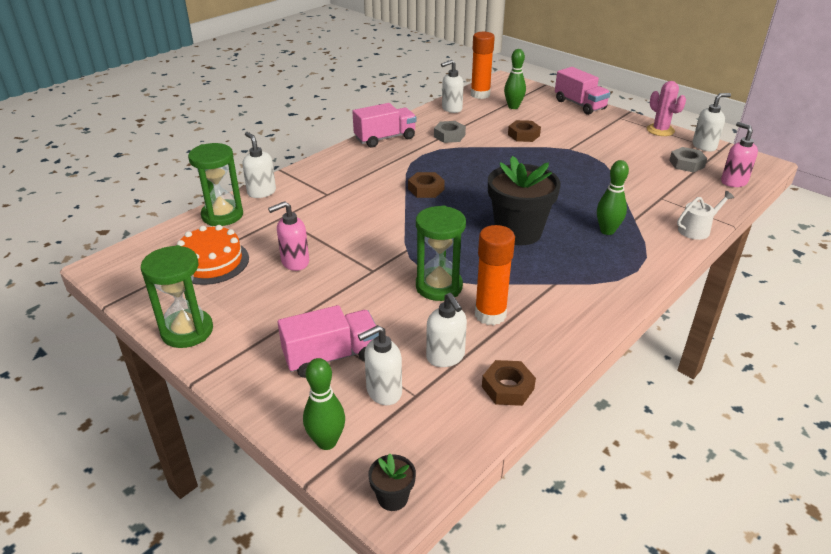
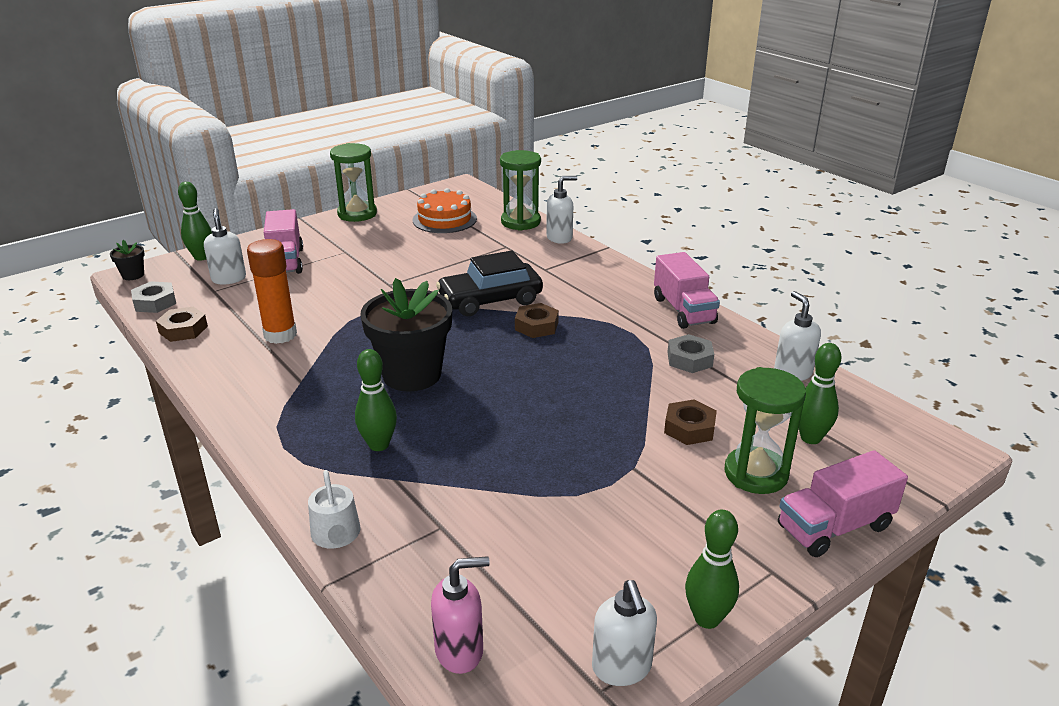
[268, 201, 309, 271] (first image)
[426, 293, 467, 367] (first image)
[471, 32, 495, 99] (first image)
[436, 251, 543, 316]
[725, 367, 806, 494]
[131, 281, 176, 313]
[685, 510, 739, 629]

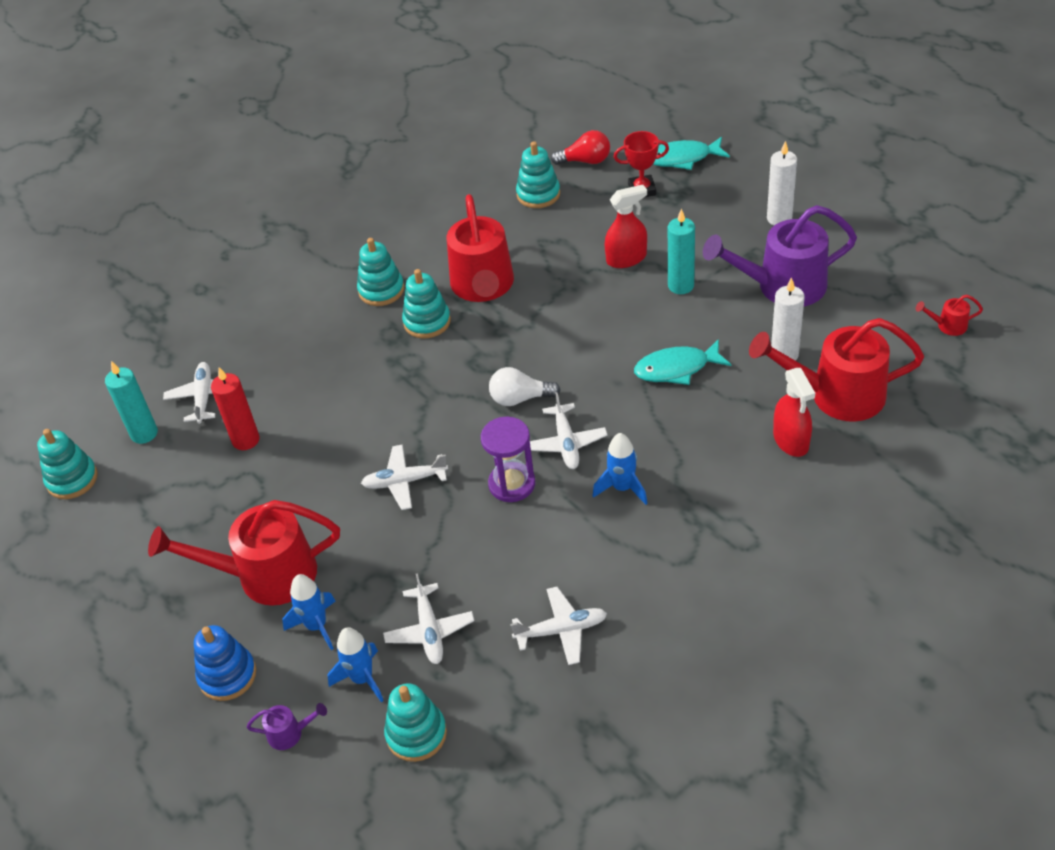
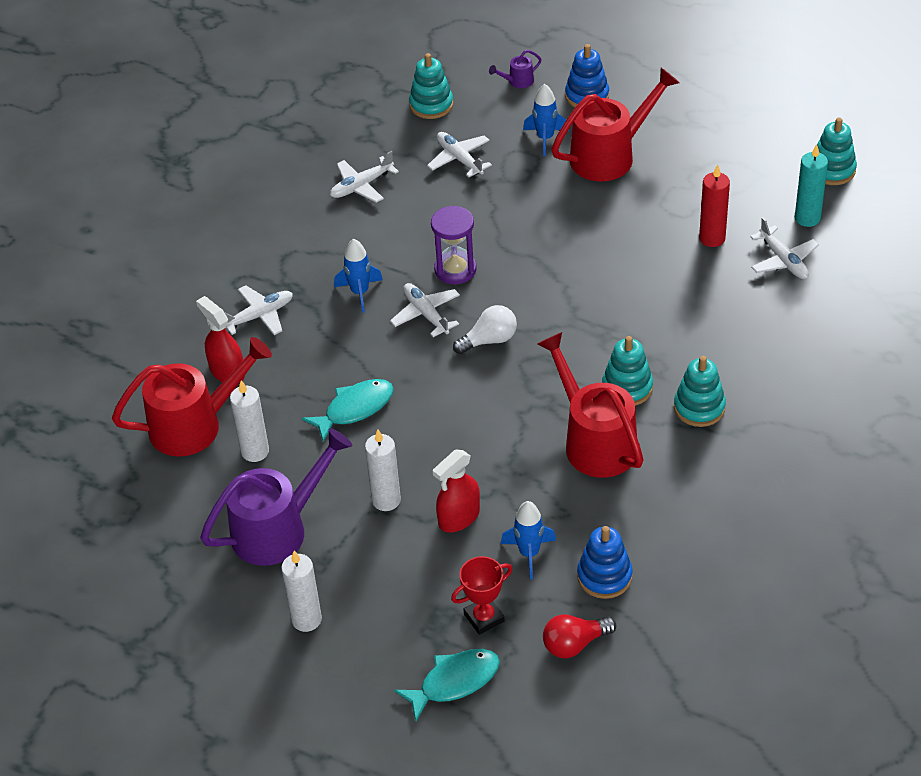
[915, 295, 983, 336] (first image)
[501, 501, 556, 580]
[224, 285, 293, 335]
[577, 526, 633, 599]
[365, 429, 401, 511]

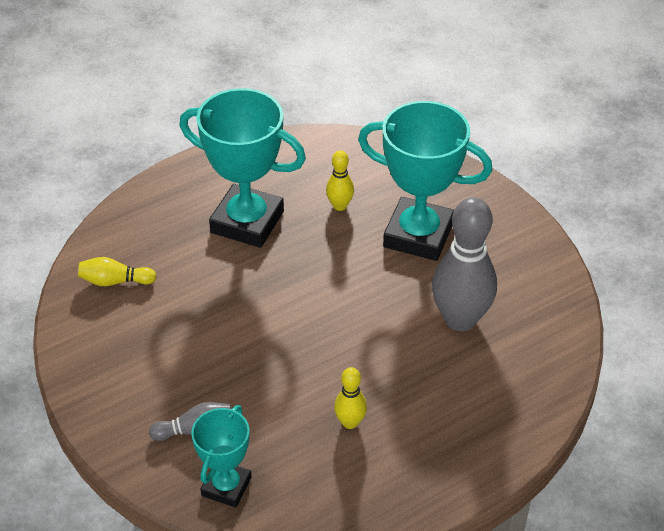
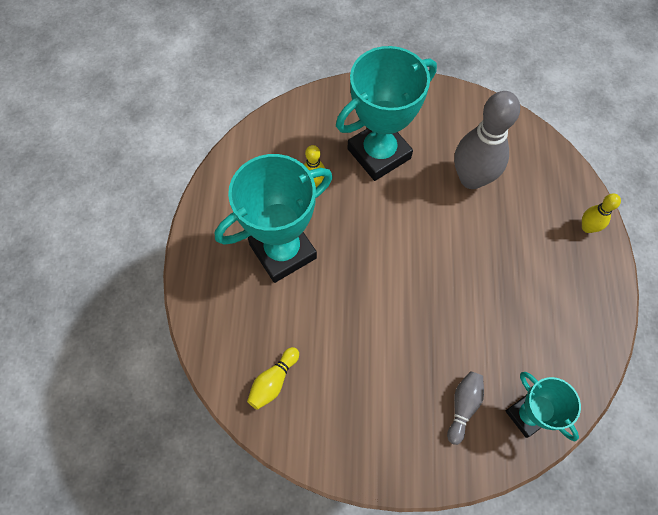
[582, 194, 621, 233]

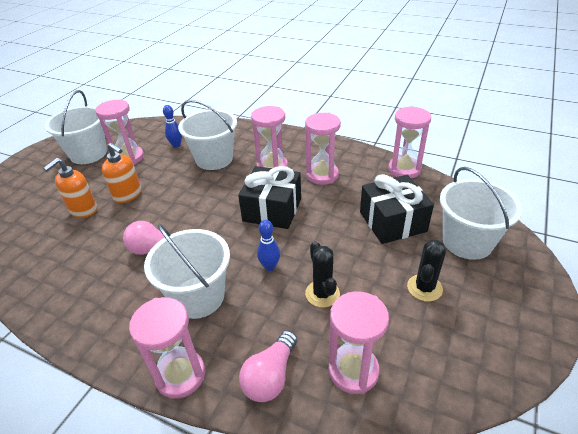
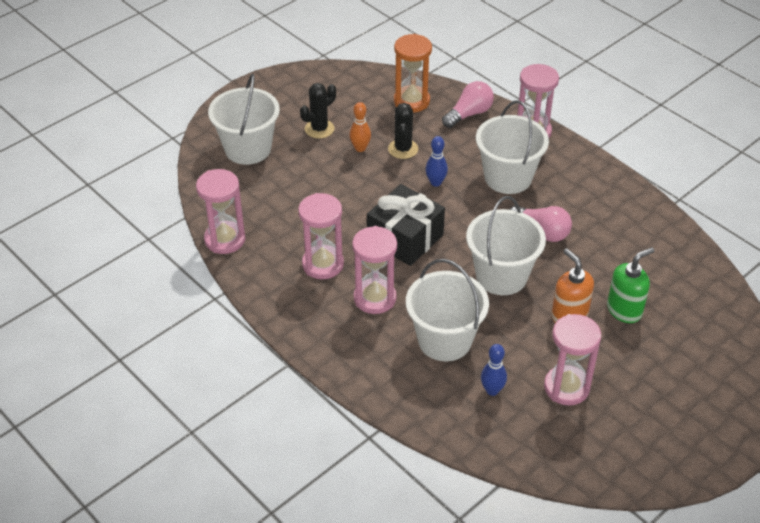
[360, 174, 434, 244] (first image)
[350, 102, 371, 152]
[466, 196, 546, 295]
[607, 247, 654, 323]
[394, 34, 432, 112]

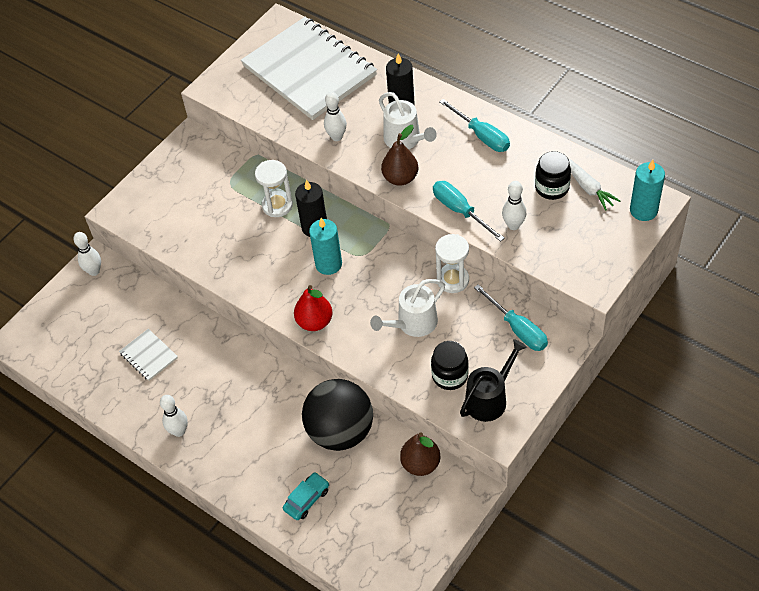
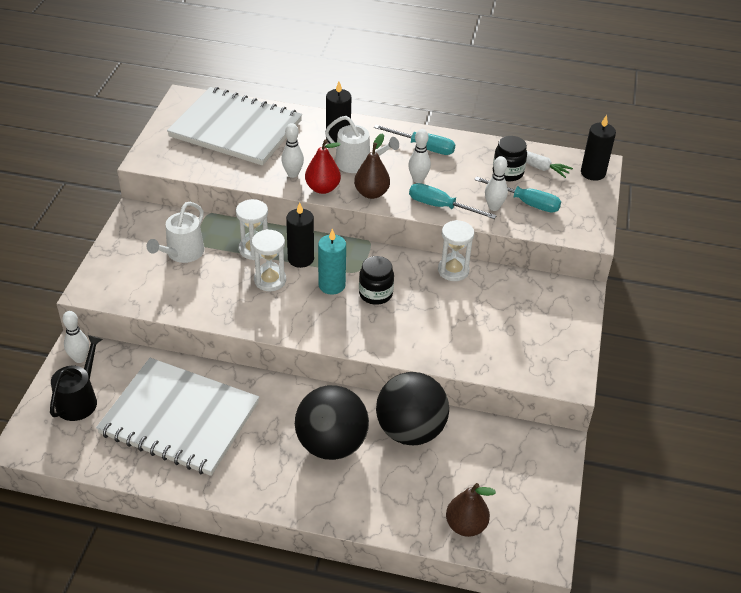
[283, 472, 329, 520] (first image)
[252, 229, 286, 291]
[295, 385, 369, 460]
[408, 129, 431, 183]
[305, 139, 341, 194]
[146, 202, 204, 263]
[446, 483, 496, 537]
[359, 256, 394, 305]
[50, 335, 103, 421]
[474, 176, 561, 212]
[581, 115, 616, 181]
[96, 358, 259, 476]

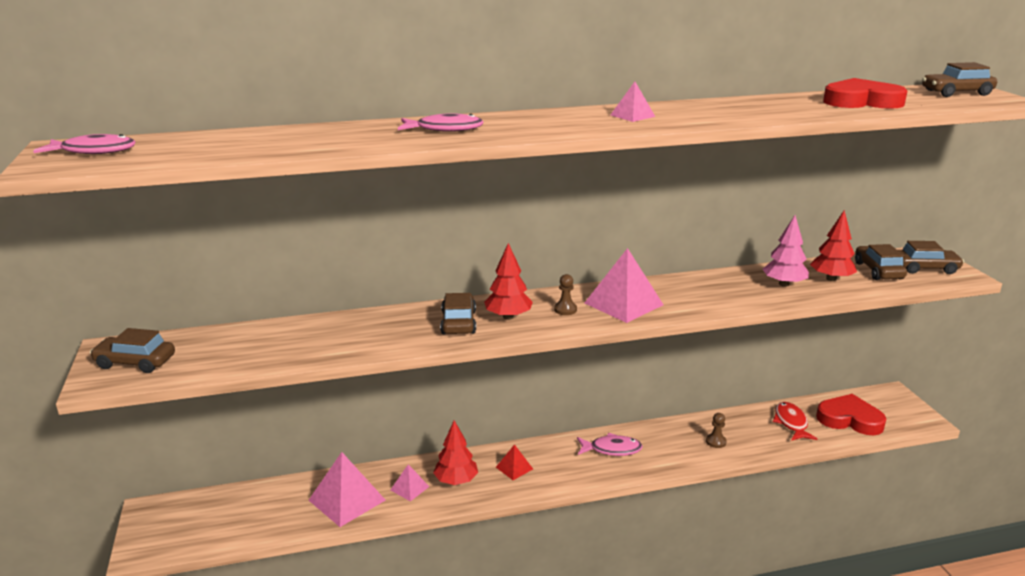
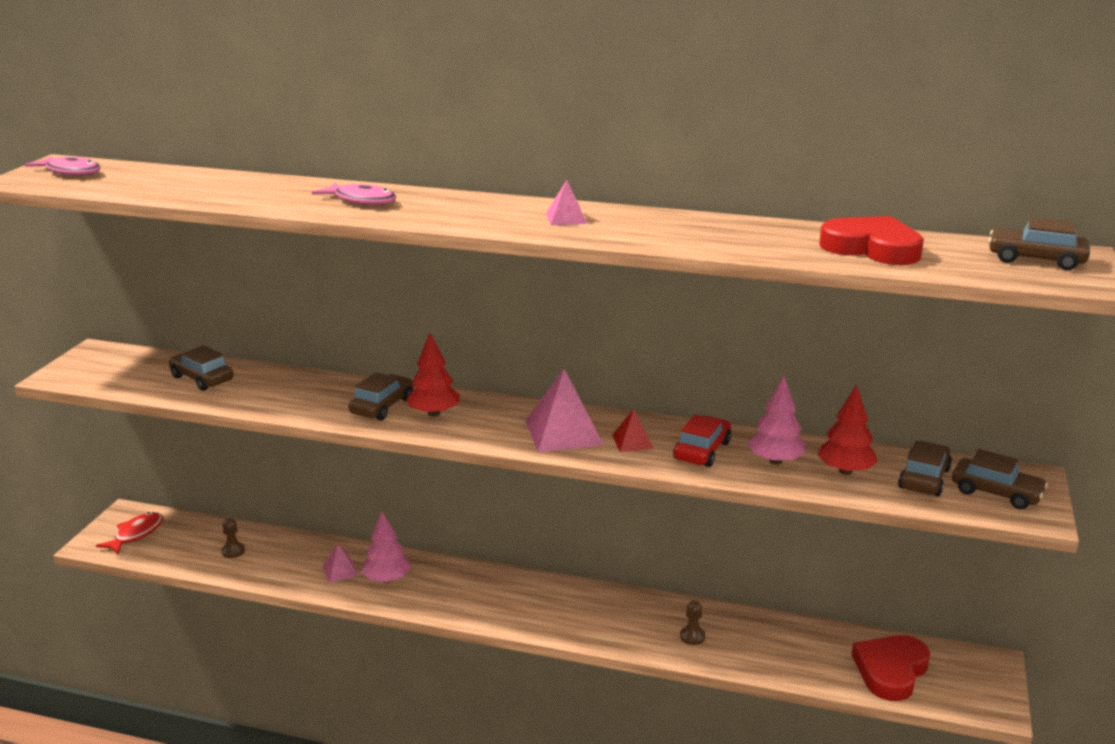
[309, 452, 385, 527] (first image)
[577, 433, 643, 456] (first image)
[673, 414, 731, 467]
[169, 345, 233, 391]
[612, 409, 654, 452]
[221, 518, 245, 558]
[96, 512, 163, 555]
[362, 511, 411, 583]
[852, 635, 930, 701]

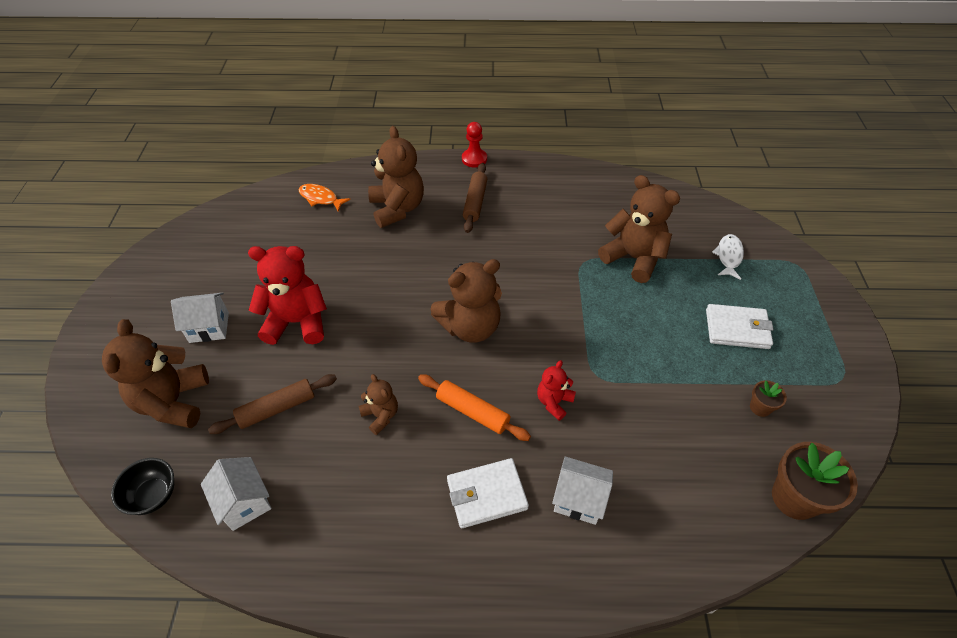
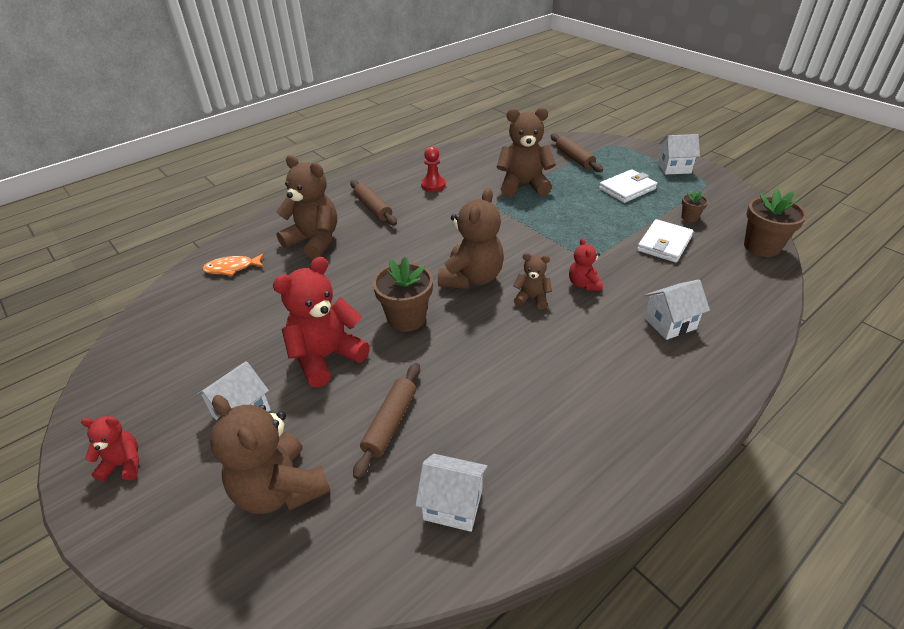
[111, 458, 174, 515] (first image)
[418, 374, 531, 441] (first image)
[81, 416, 139, 482]
[373, 257, 433, 332]
[657, 134, 700, 175]
[513, 253, 552, 309]
[637, 219, 694, 263]
[421, 146, 446, 192]
[551, 134, 603, 172]

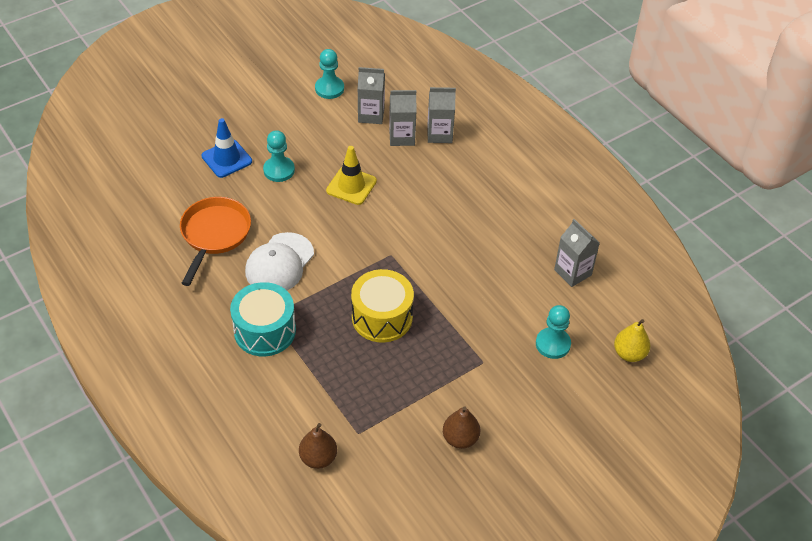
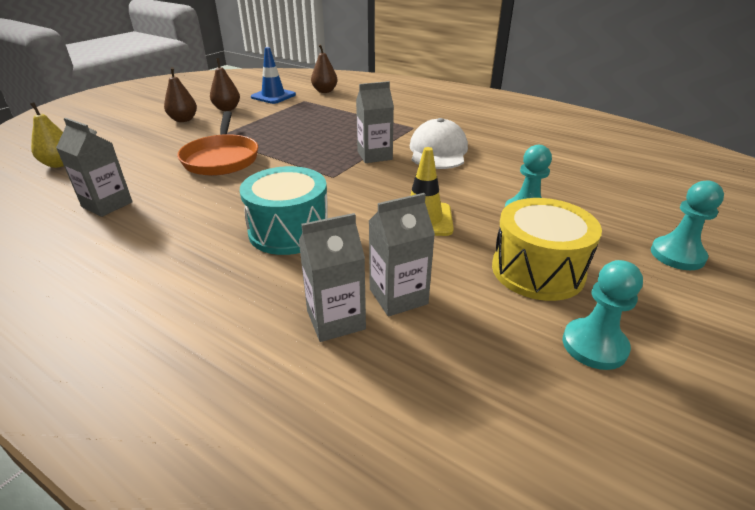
[164, 67, 197, 122]
[177, 111, 258, 176]
[251, 47, 296, 104]
[240, 166, 328, 255]
[492, 198, 602, 301]
[356, 81, 394, 163]
[651, 181, 724, 270]

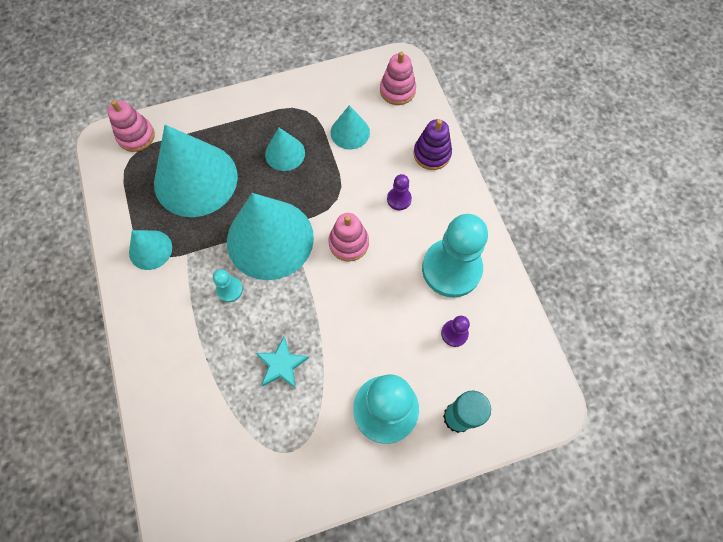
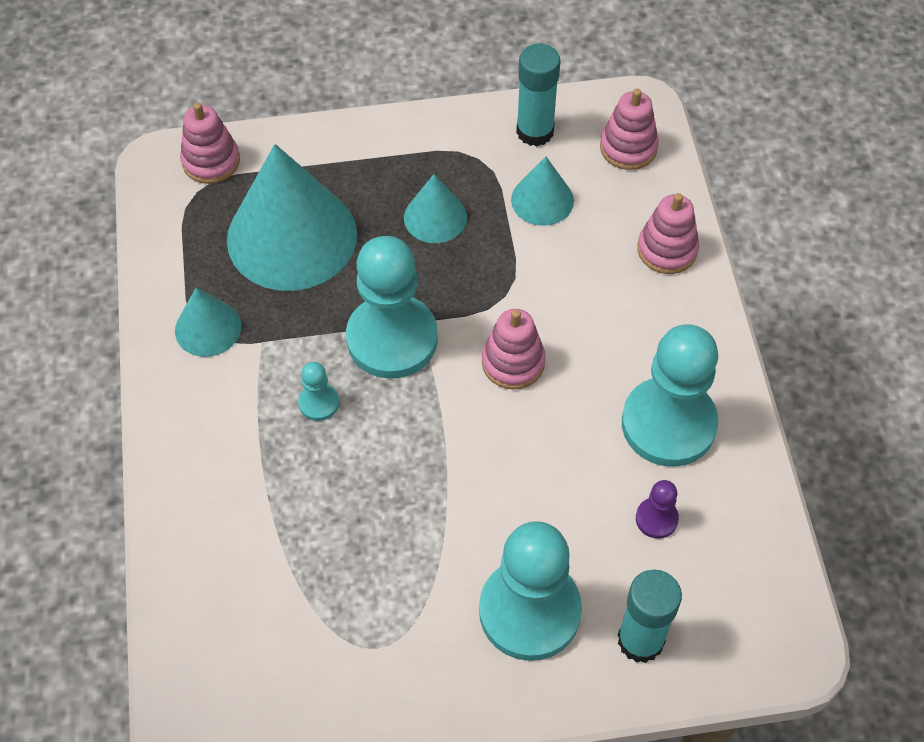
[256, 337, 309, 389] (first image)
[387, 174, 412, 210] (first image)
[516, 43, 561, 146]
[346, 236, 438, 379]
[637, 193, 699, 274]

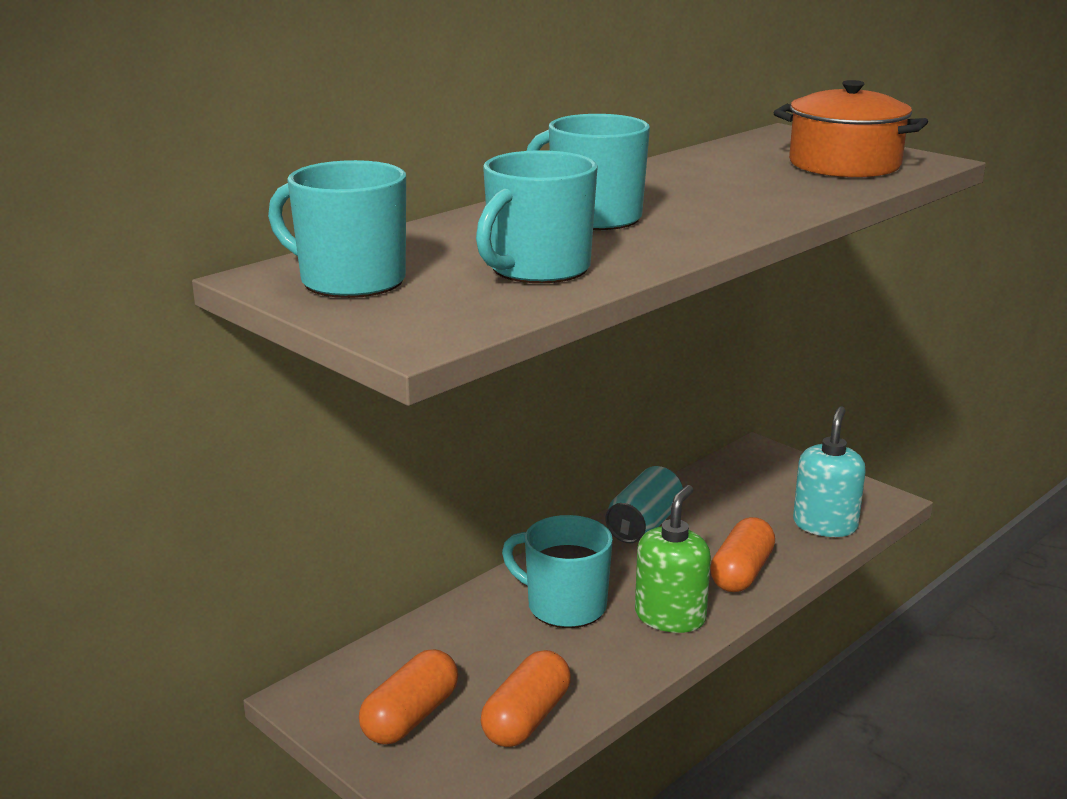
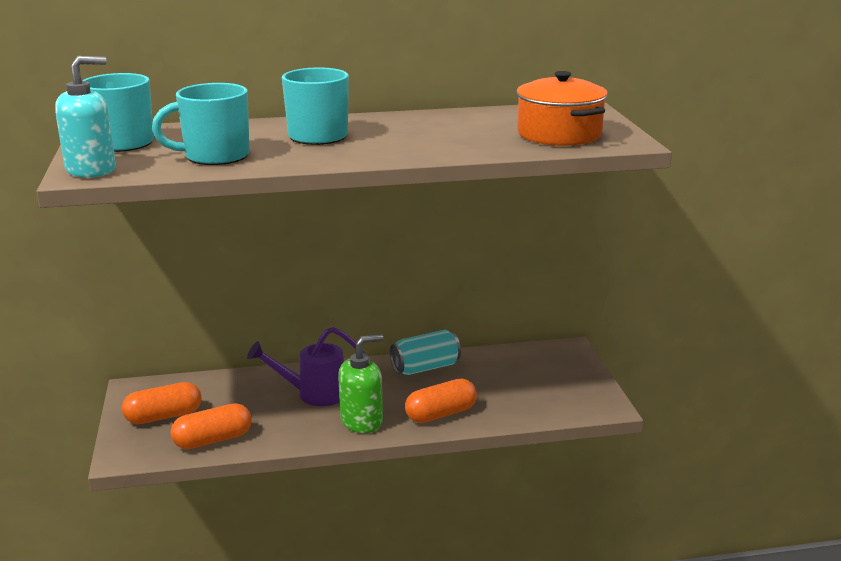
[55, 56, 116, 178]
[247, 327, 366, 406]

